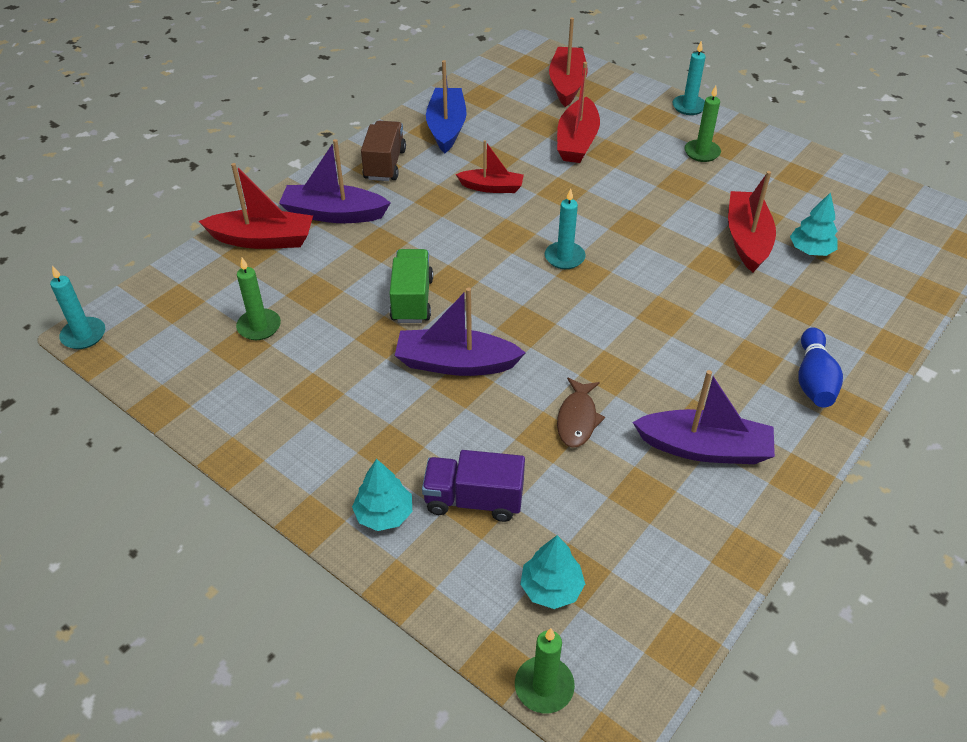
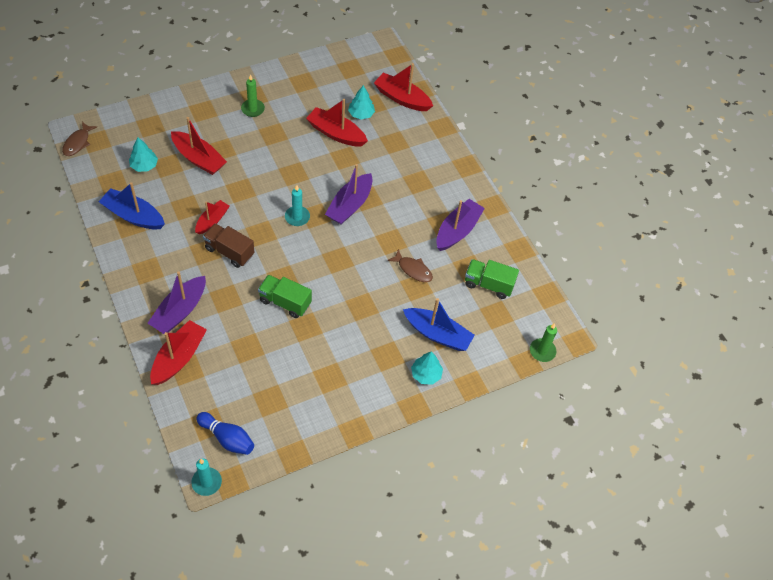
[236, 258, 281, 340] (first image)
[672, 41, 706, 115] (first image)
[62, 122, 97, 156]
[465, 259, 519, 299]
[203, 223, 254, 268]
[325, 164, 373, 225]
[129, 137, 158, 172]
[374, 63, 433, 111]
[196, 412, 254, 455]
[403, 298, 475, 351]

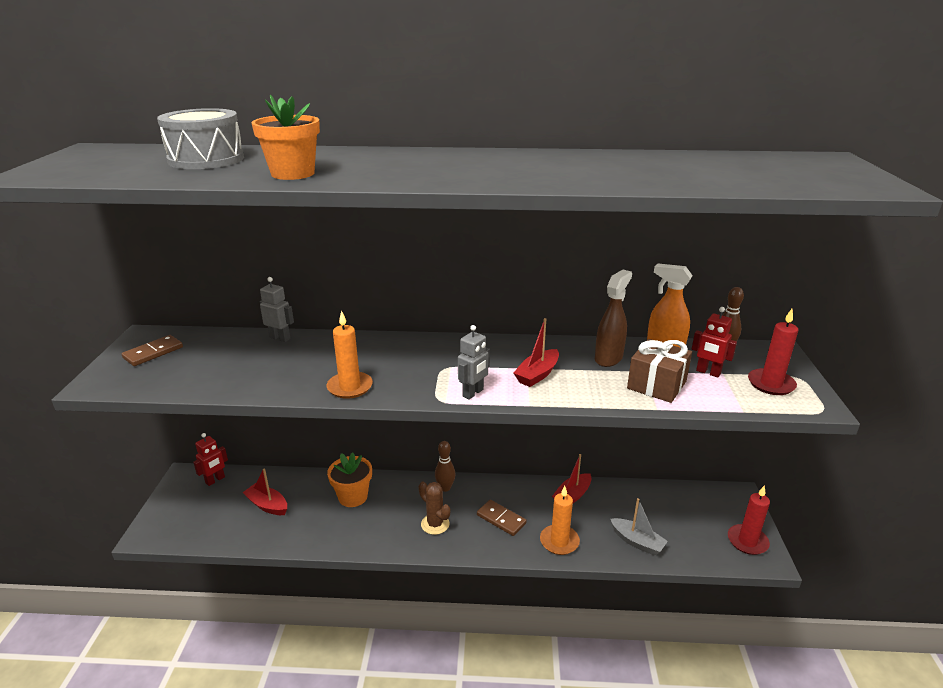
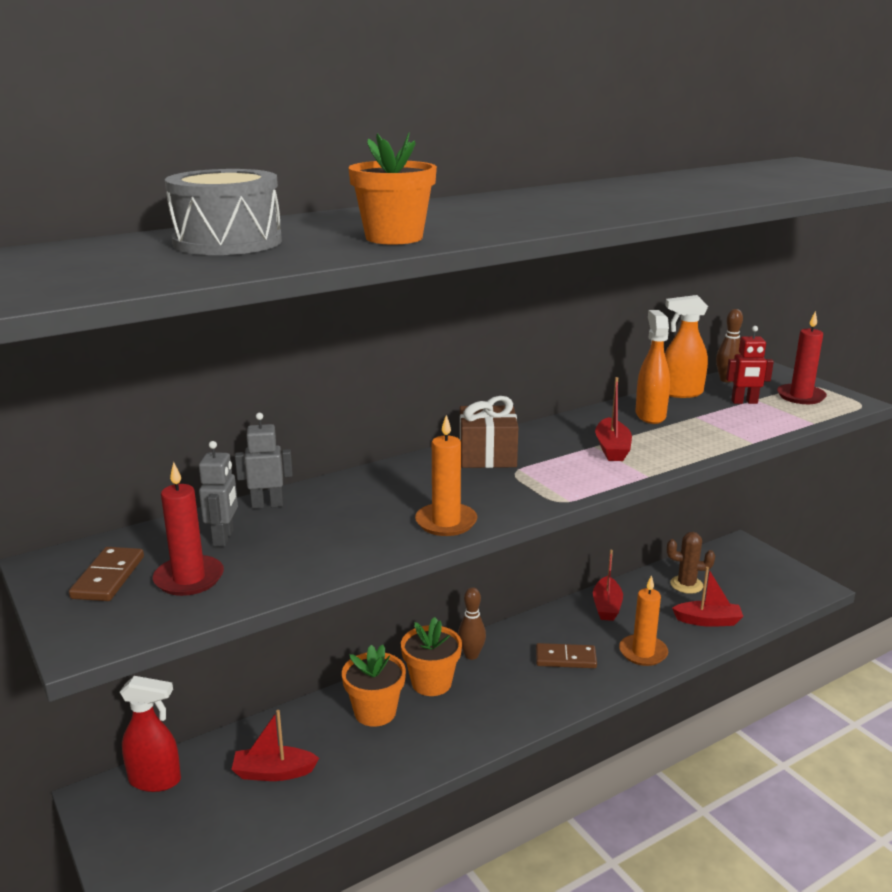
[401, 617, 462, 696]
[667, 532, 715, 594]
[199, 441, 238, 547]
[460, 396, 518, 468]
[153, 462, 224, 596]
[120, 676, 181, 792]
[635, 310, 670, 424]
[672, 567, 743, 627]

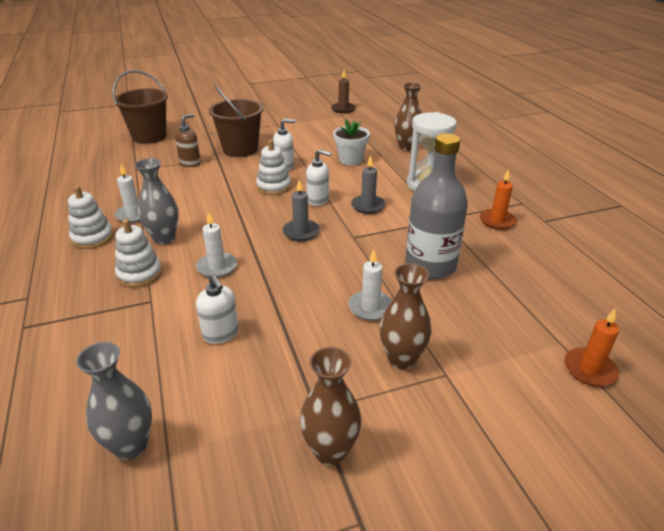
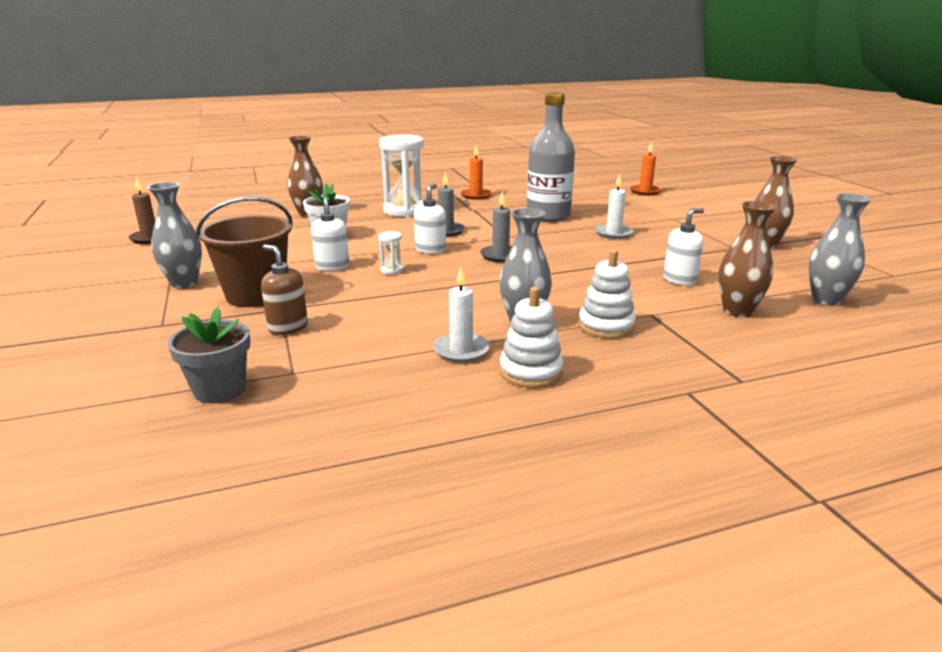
[113, 70, 168, 144] (first image)
[196, 211, 237, 278] (first image)
[147, 182, 202, 288]
[167, 307, 250, 403]
[718, 201, 777, 317]
[378, 231, 403, 275]

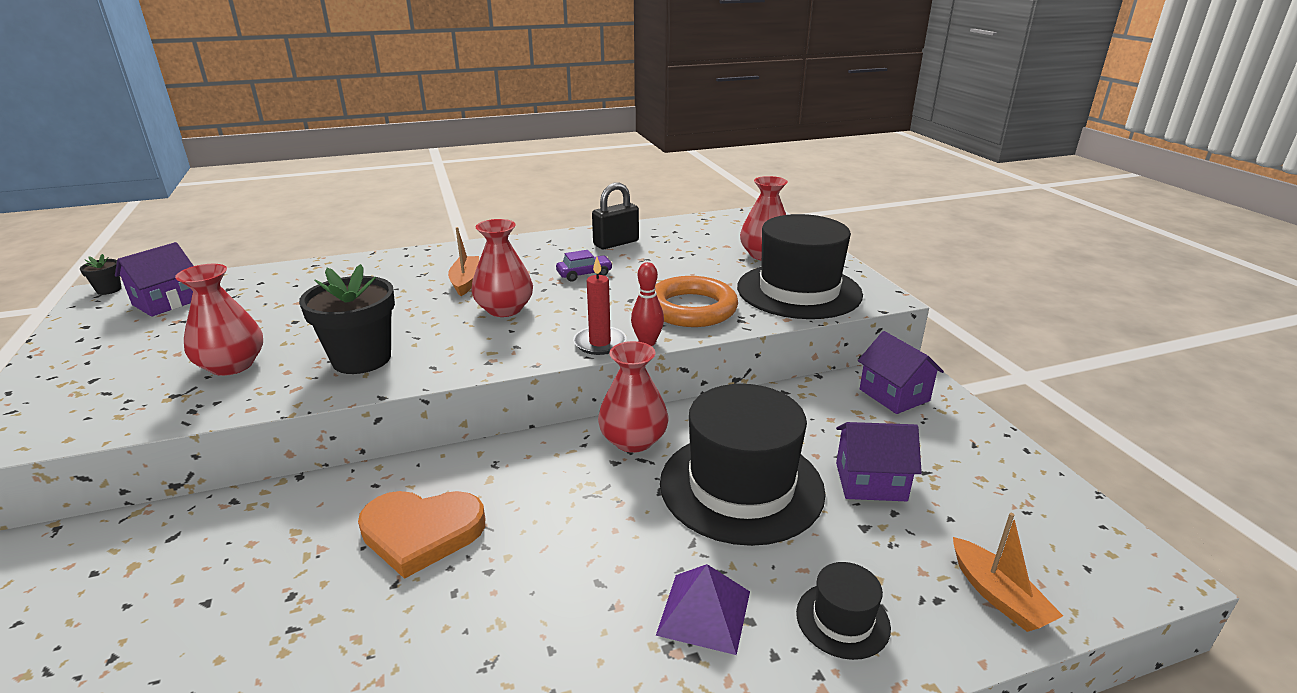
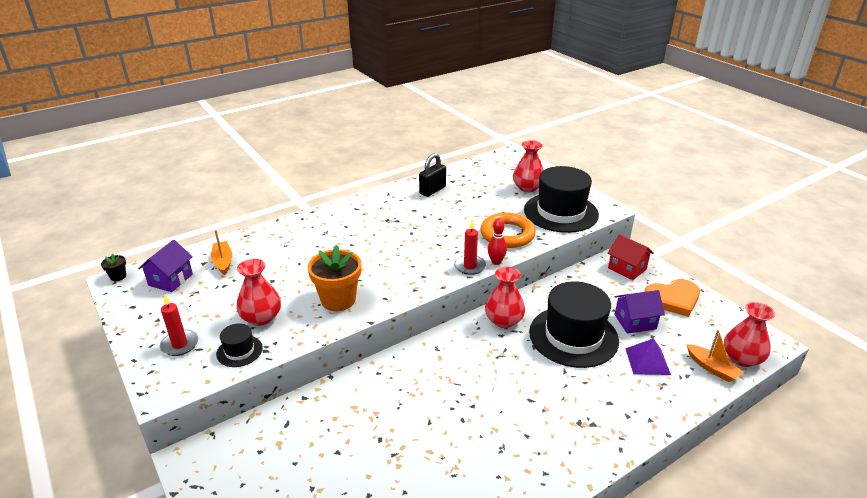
[556, 250, 613, 281] (first image)
[160, 294, 198, 356]
[644, 279, 700, 317]
[211, 230, 232, 275]
[724, 302, 775, 367]
[625, 338, 671, 375]
[216, 323, 263, 367]
[308, 245, 361, 311]
[608, 234, 654, 280]

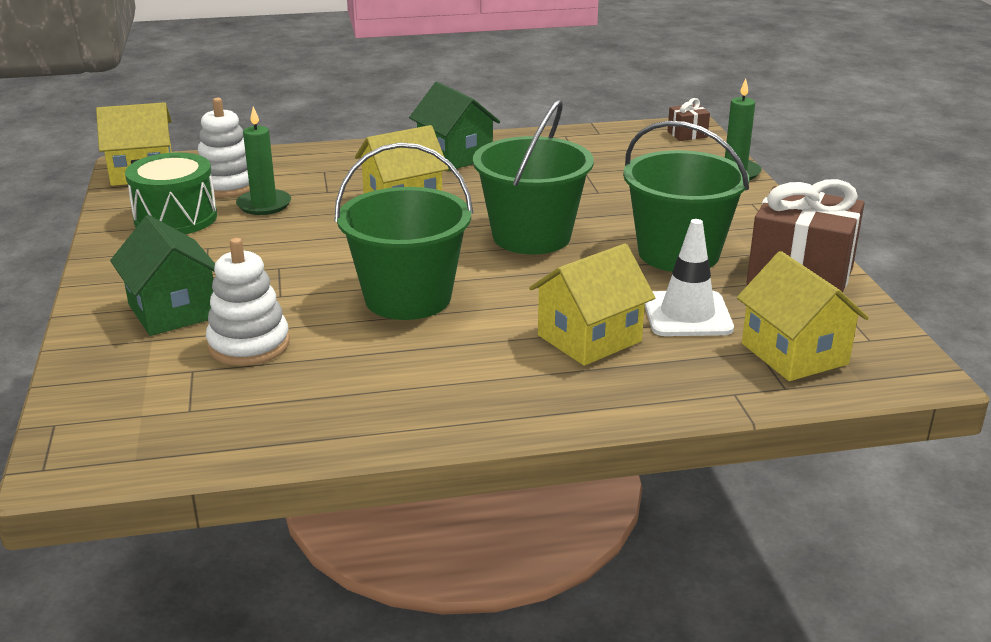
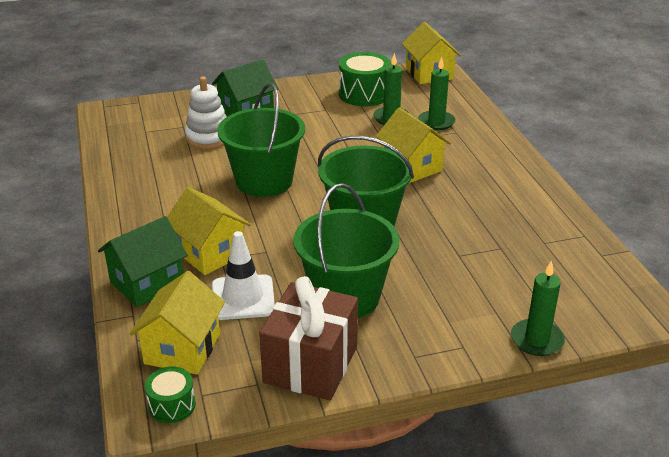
[198, 98, 250, 198] (first image)
[667, 98, 710, 141] (first image)
[145, 367, 196, 423]
[418, 57, 456, 130]
[98, 216, 188, 307]
[130, 271, 225, 375]

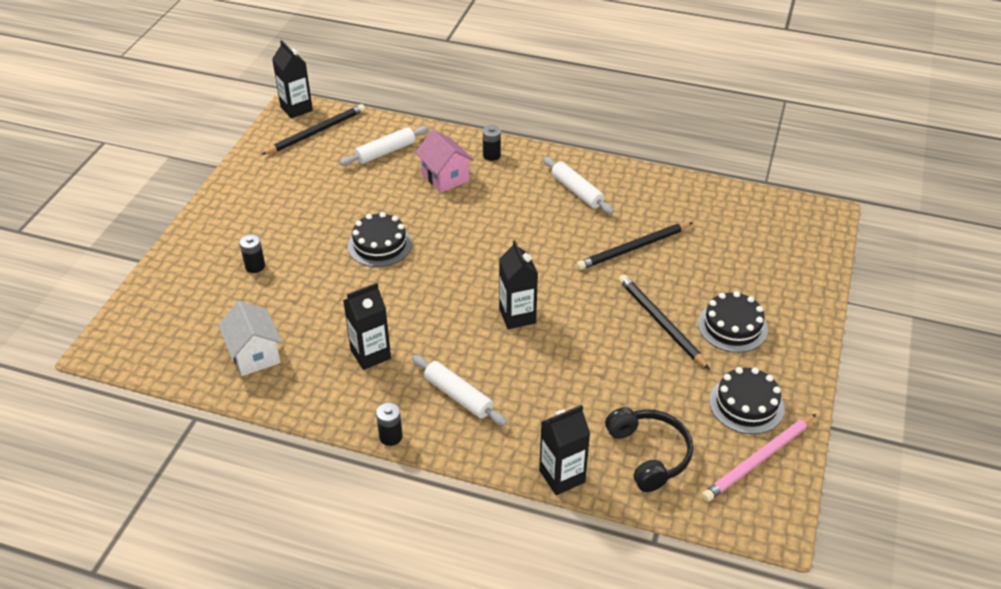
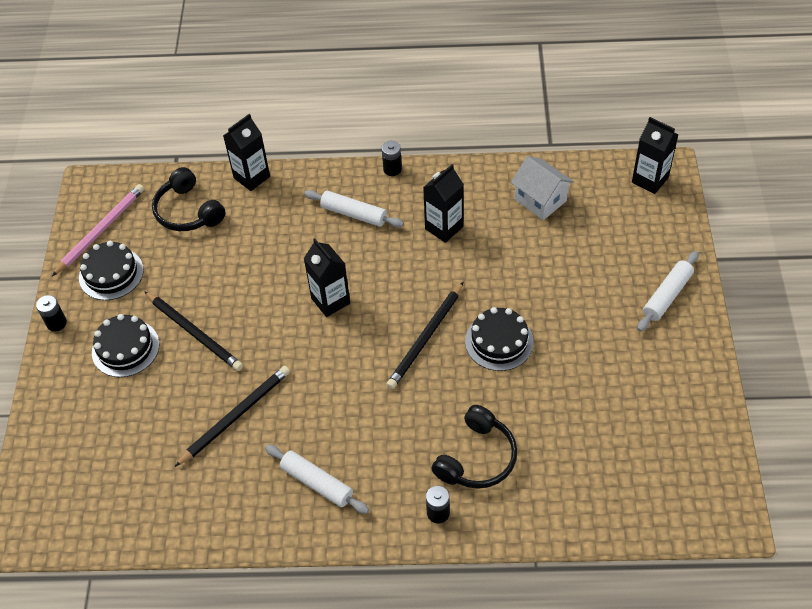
[36, 295, 67, 332]
[386, 282, 463, 389]
[632, 117, 679, 194]
[637, 251, 699, 332]
[431, 405, 517, 489]

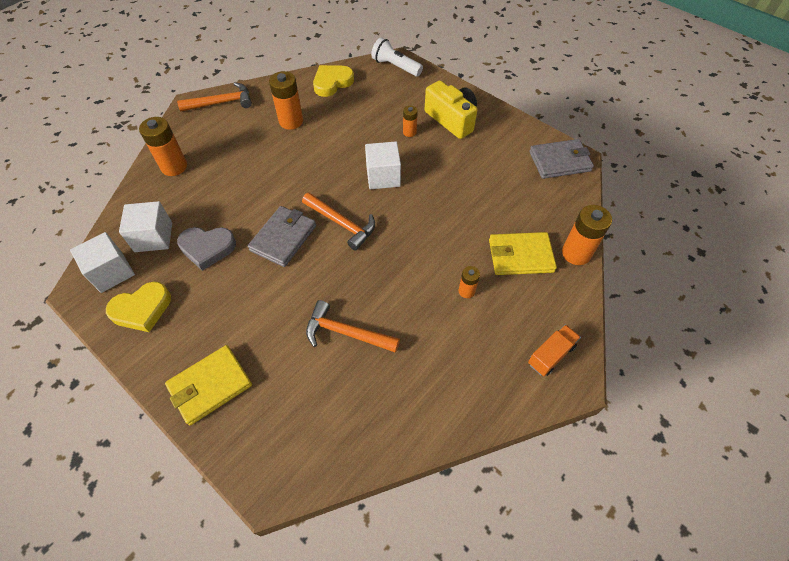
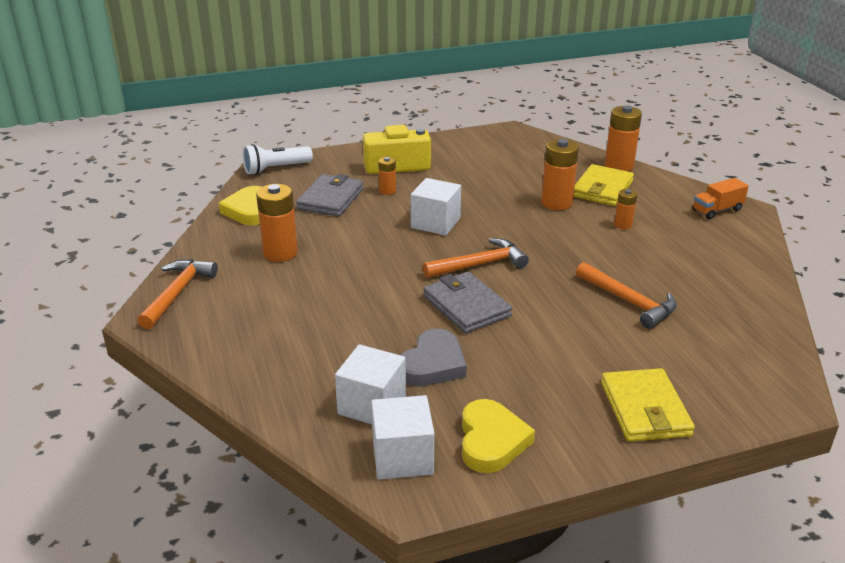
[541, 139, 579, 210]
[296, 174, 364, 217]
[576, 262, 677, 329]
[693, 178, 749, 219]

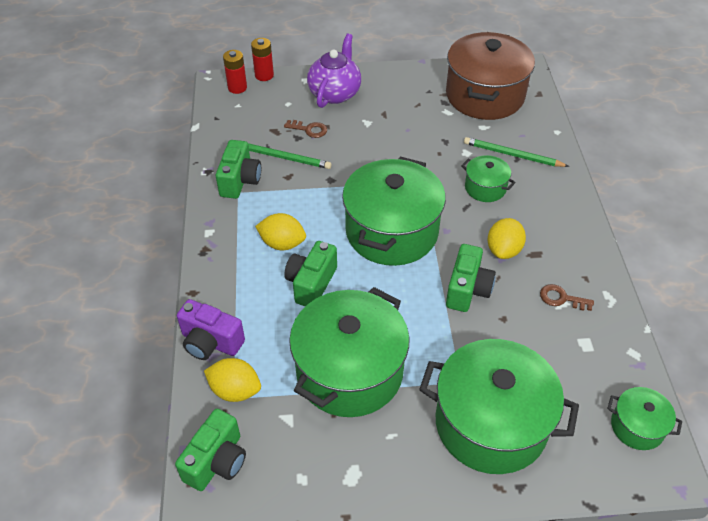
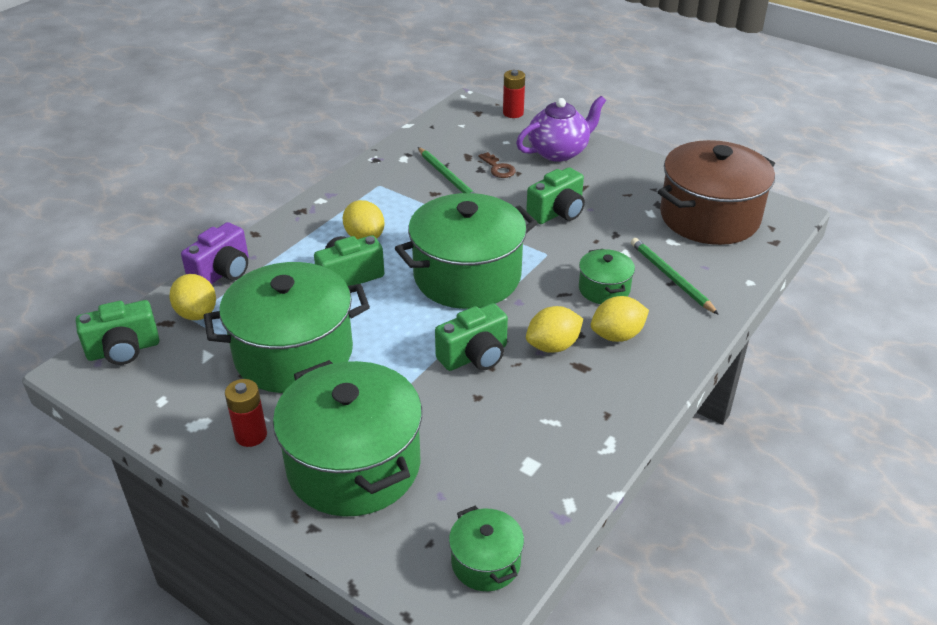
[540, 284, 594, 311] (first image)
[591, 296, 649, 342]
[526, 167, 585, 224]
[225, 379, 267, 447]
[181, 222, 248, 284]

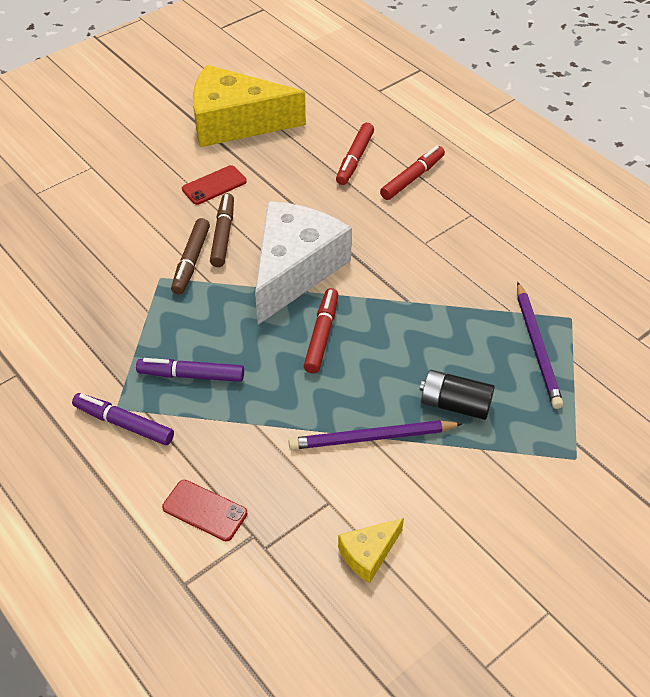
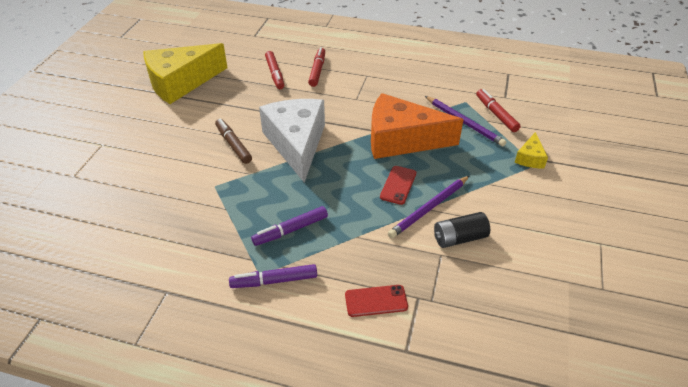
[171, 218, 210, 294] (first image)
[371, 93, 464, 159]
[380, 166, 416, 205]
[476, 89, 520, 132]
[514, 132, 548, 168]
[434, 212, 490, 248]

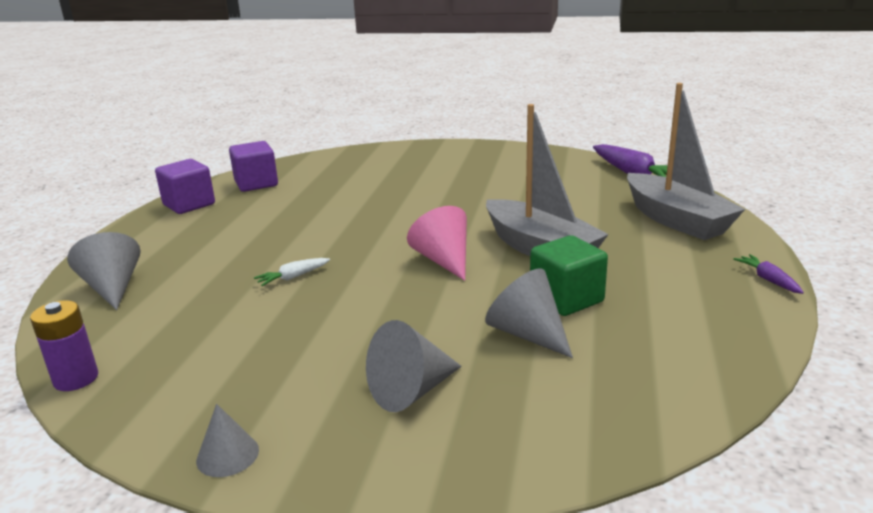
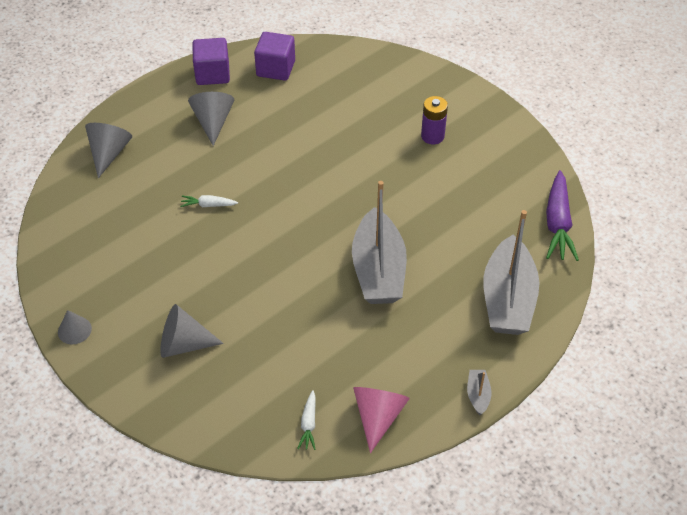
[530, 235, 608, 316] (first image)
[297, 390, 316, 450]
[421, 96, 448, 144]
[353, 387, 410, 453]
[188, 92, 234, 146]
[467, 370, 492, 415]

